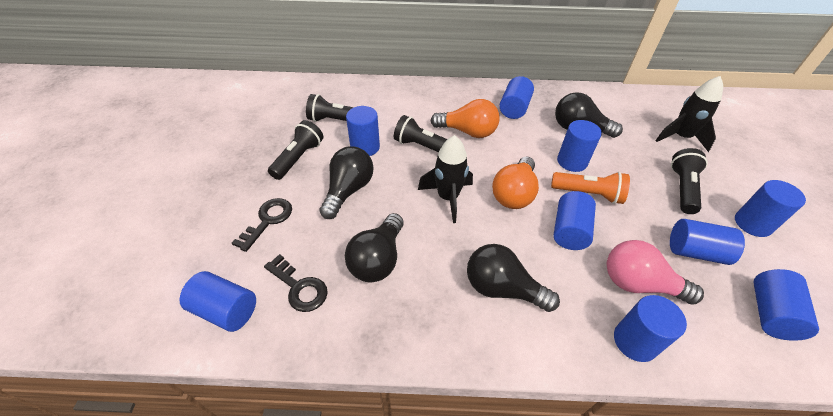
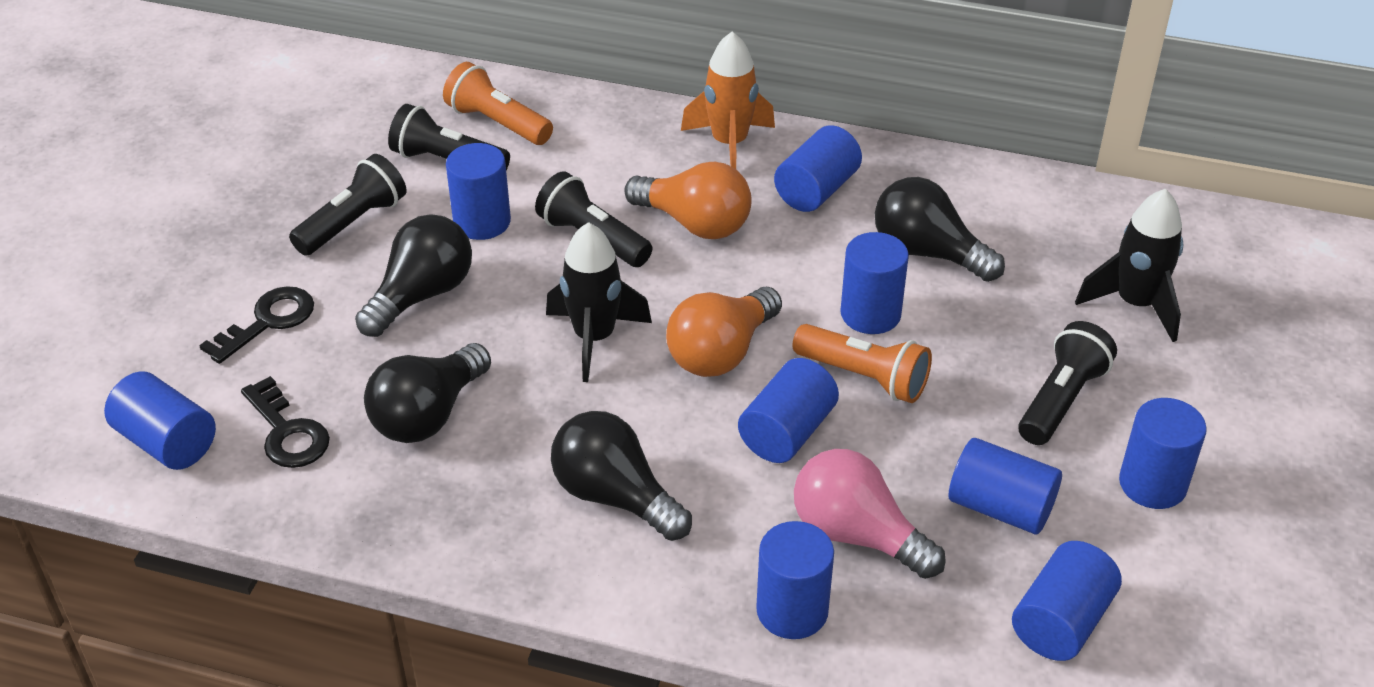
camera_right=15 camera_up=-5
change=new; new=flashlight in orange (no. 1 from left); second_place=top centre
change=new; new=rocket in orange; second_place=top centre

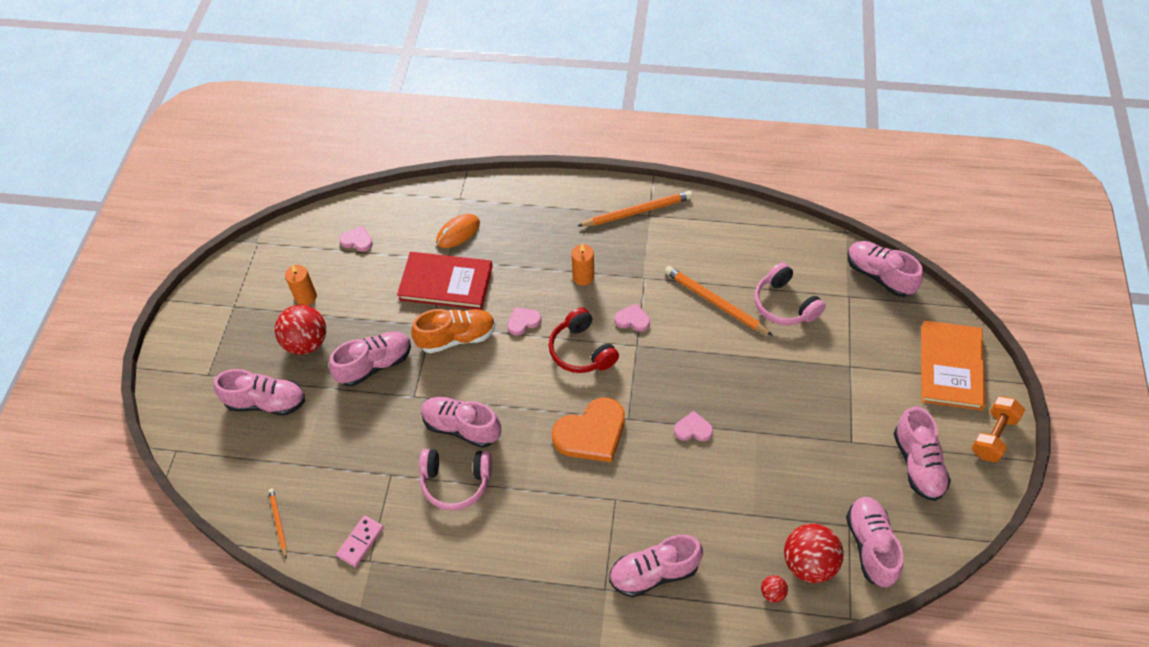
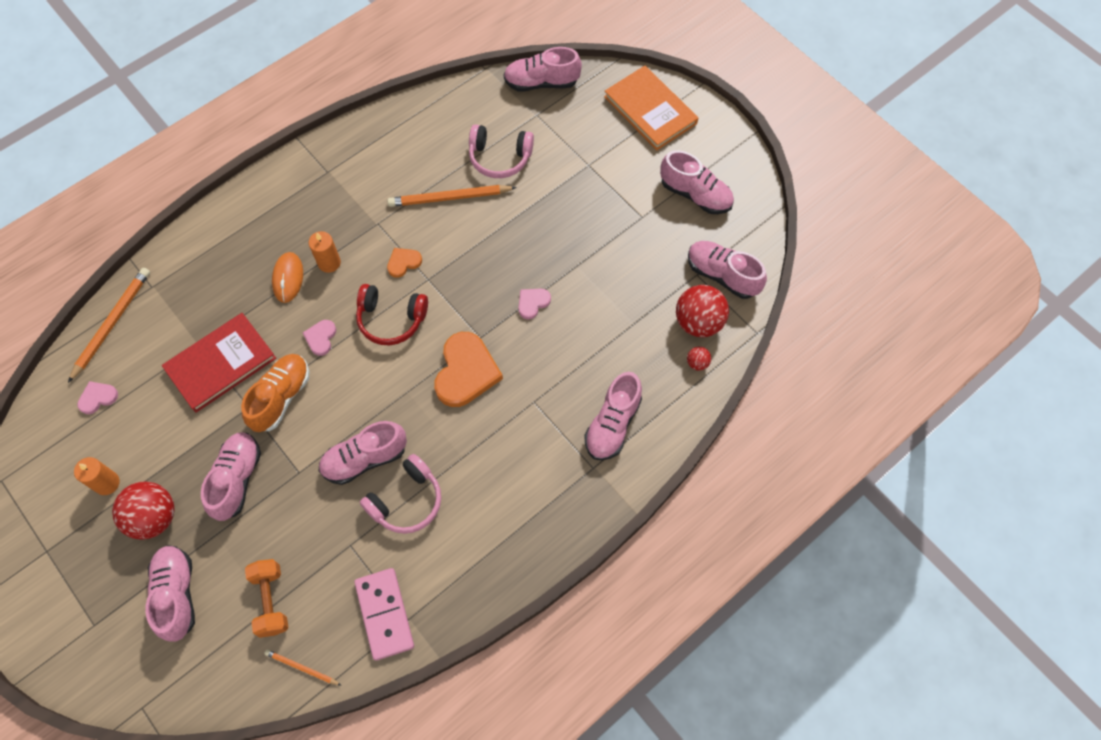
camera_right=-50 camera_up=10
change=shifted; old=mouse in orange; first_place=centre; second_place=middle left
change=shifted; old=pencil in orange (no. 2 from left in the first image); new=pencil in orange (no. 1 from left); first_place=top centre; second_place=middle left
change=shifted; old=dumbbell in orange; first_place=middle right; second_place=bottom left
change=repainted; old=heart in pink (no. 3 from left); new=heart in orange (no. 1 from left); first_place=centre; second_place=centre
change=rotated; old=shoe in pink (no. 1 from left); first_place=middle left; second_place=bottom left; degrees=-60
change=scaled; old=domino in pink; first_place=bottom left; second_place=bottom centre; factor=1.62

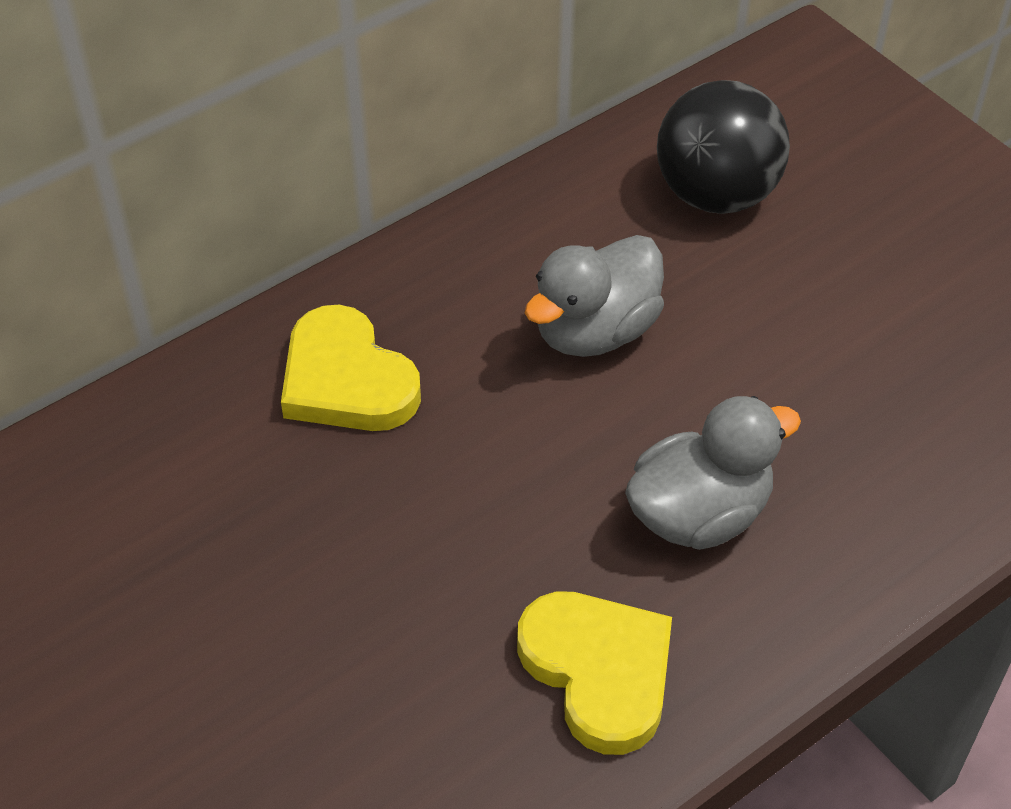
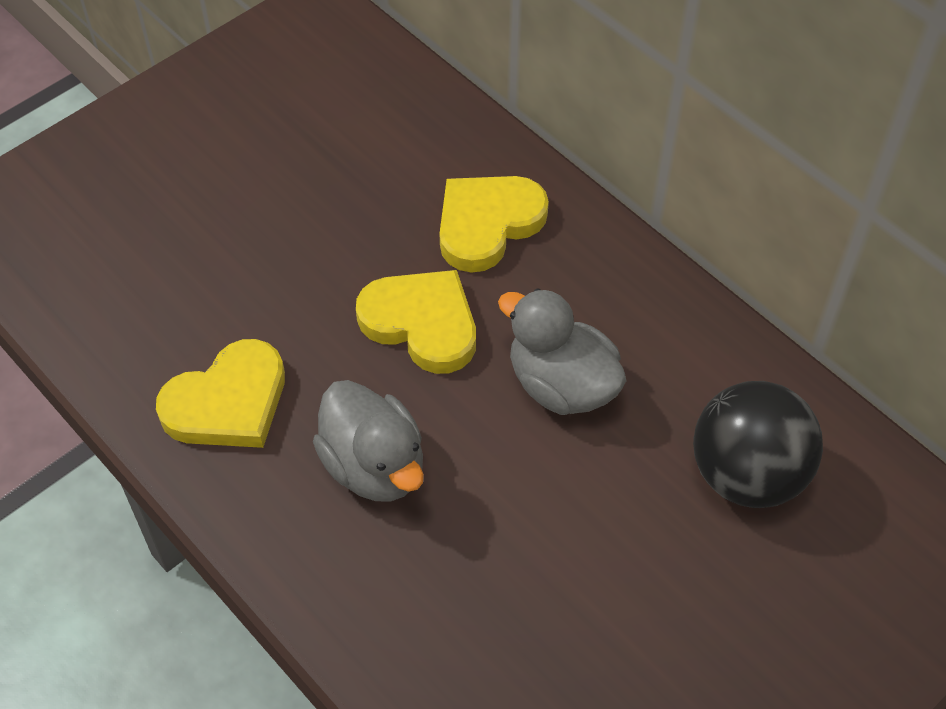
camera_right=85 camera_up=5
change=new; new=heart in yellow (no. 2 from left); second_place=centre

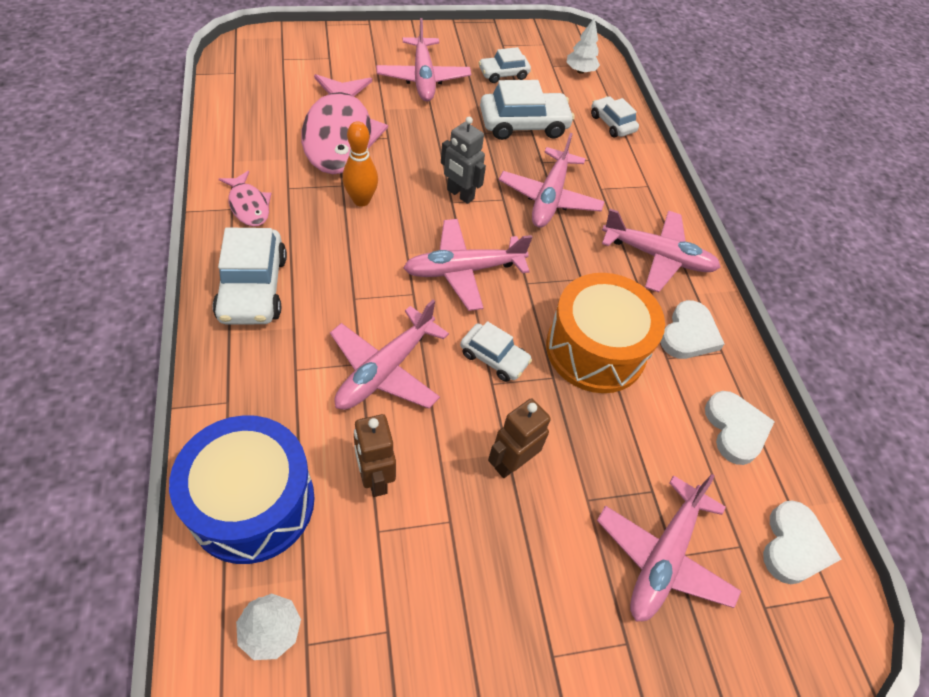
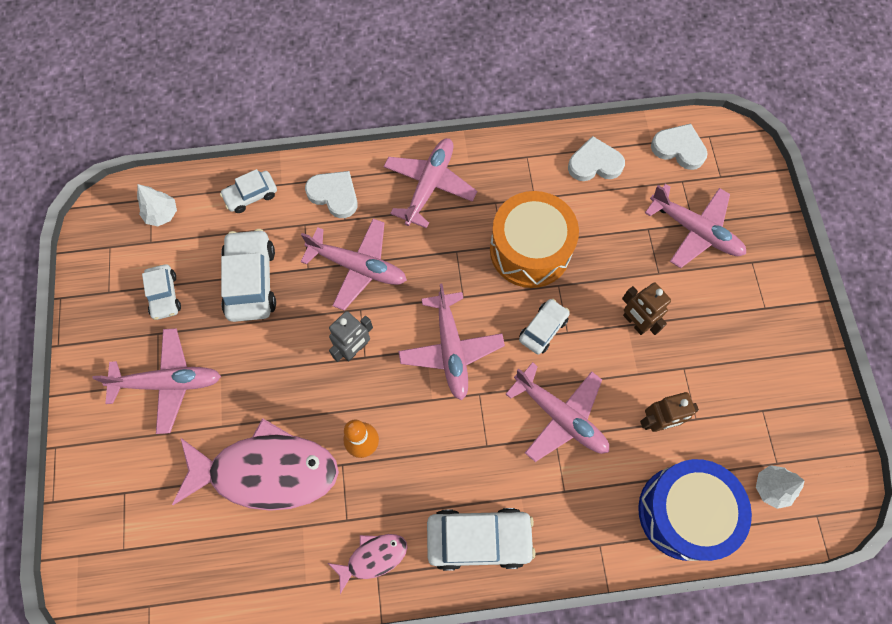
camera_right=-80 camera_up=15
change=shifted; old=heart in white (no. 1 from left); first_place=middle right; second_place=top centre

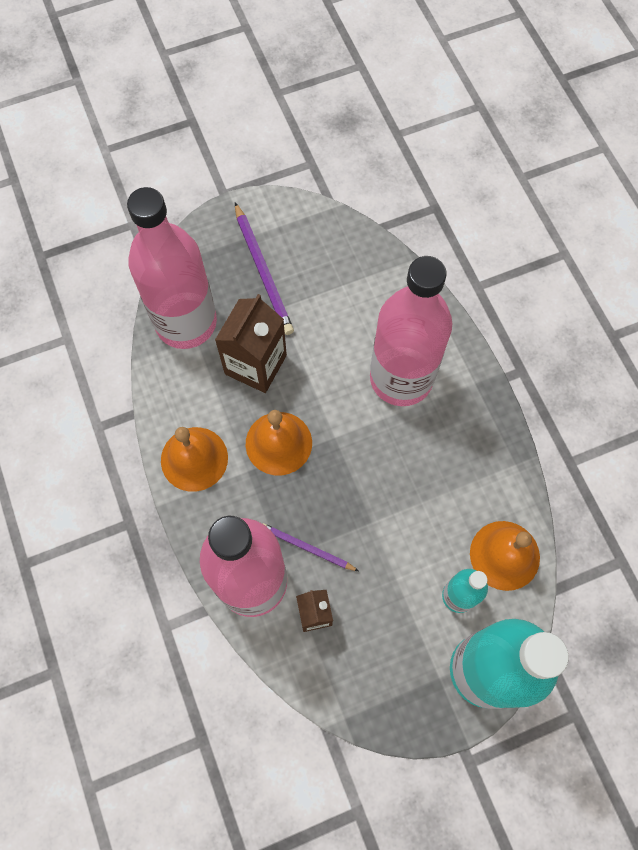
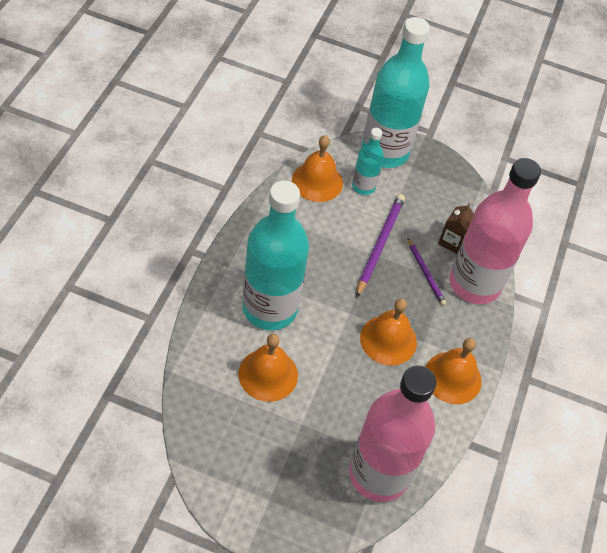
camera_right=-145 camera_up=-15
change=gone; old=carton in brown (no. 1 from left); first_place=centre
change=new; new=bell in orange (no. 1 from left); second_place=centre
change=shifted; old=pencil in purple (no. 1 from left); first_place=top centre; second_place=centre
change=repainted; old=bottle in pink (no. 3 from left); new=bottle in turquoise (no. 1 from left); first_place=centre; second_place=centre

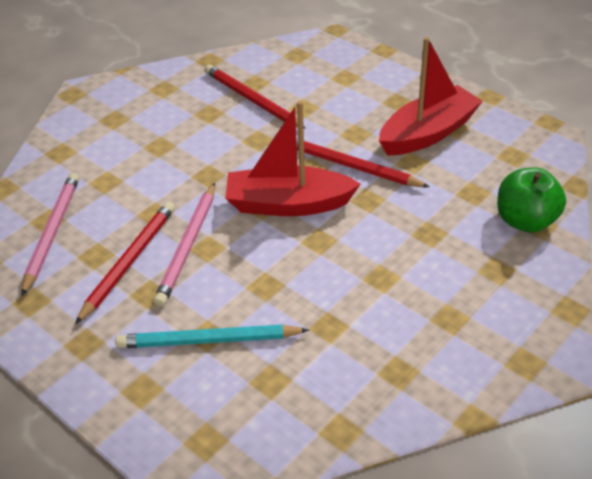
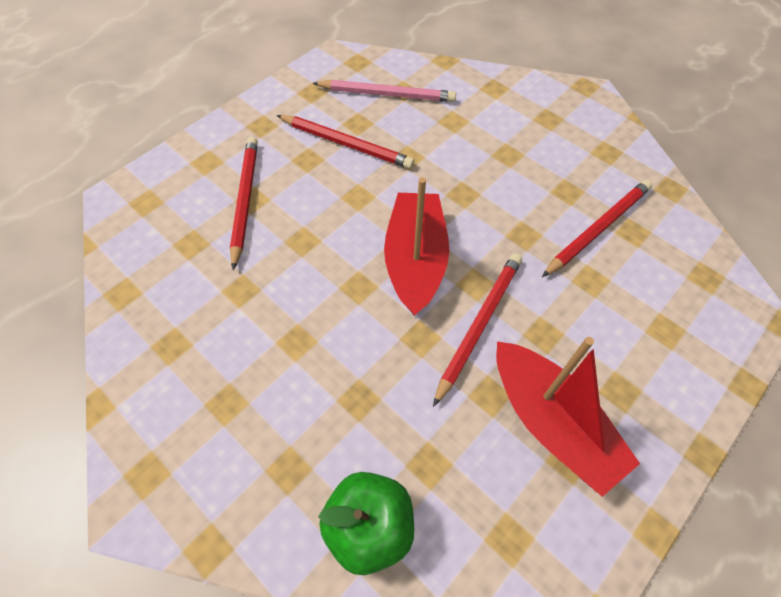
camera_right=90 camera_up=15
change=gone; old=pencil in pink (no. 2 from left); first_place=middle left
change=repainted; old=pencil in turquoise; new=pencil in red (no. 1 from left); first_place=bottom centre; second_place=middle left

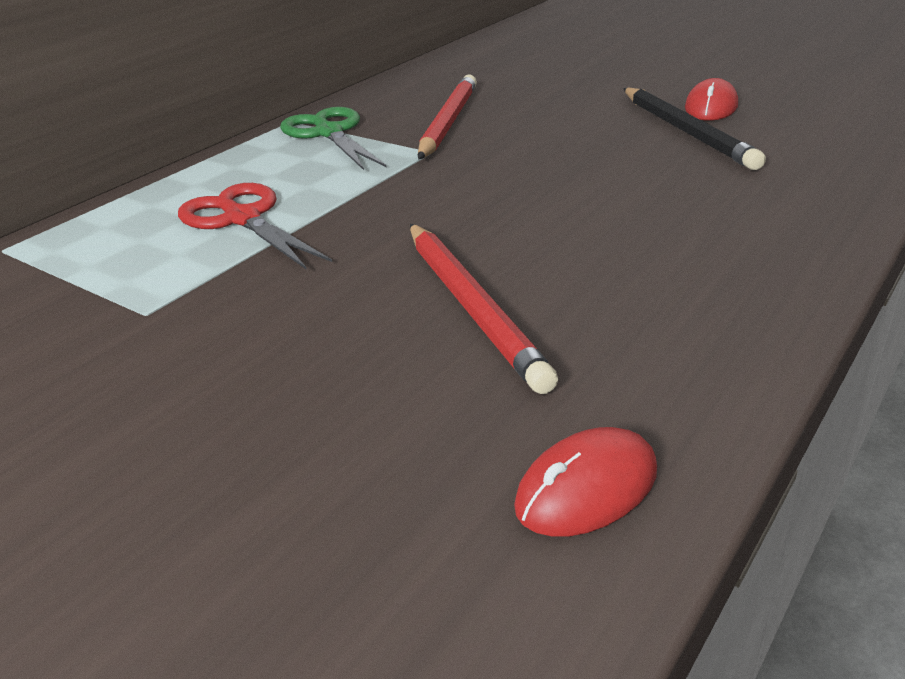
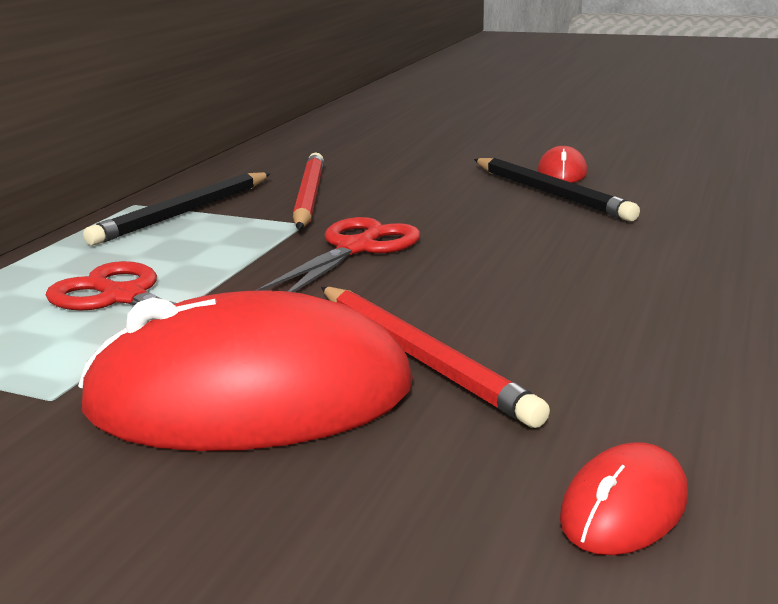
camera_right=-15 camera_up=-10
change=new; new=mouse in red (no. 1 from left); second_place=middle left
change=new; new=scissors in red (no. 2 from left); second_place=centre
change=swapped; old=scissors in green; new=pencil in black (no. 1 from left); first_place=top centre; second_place=middle left

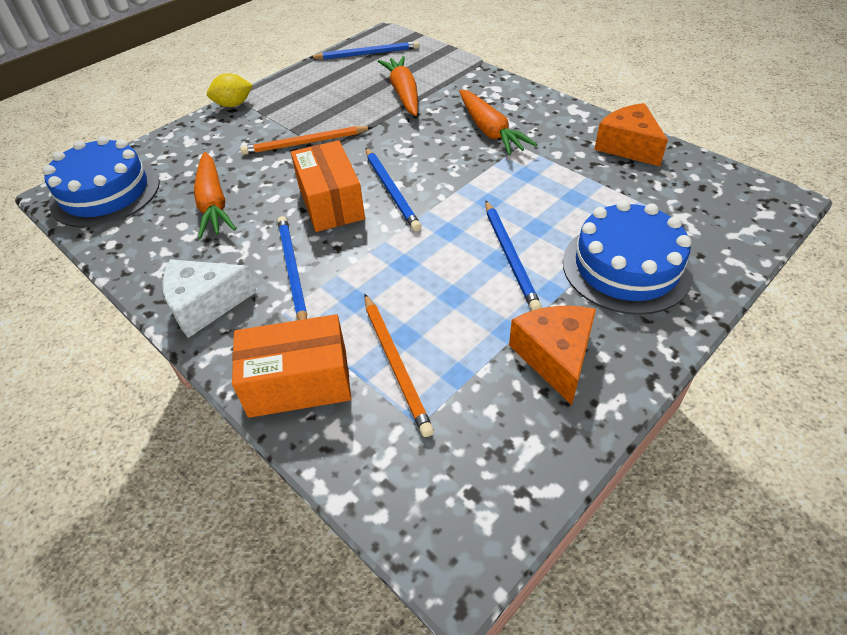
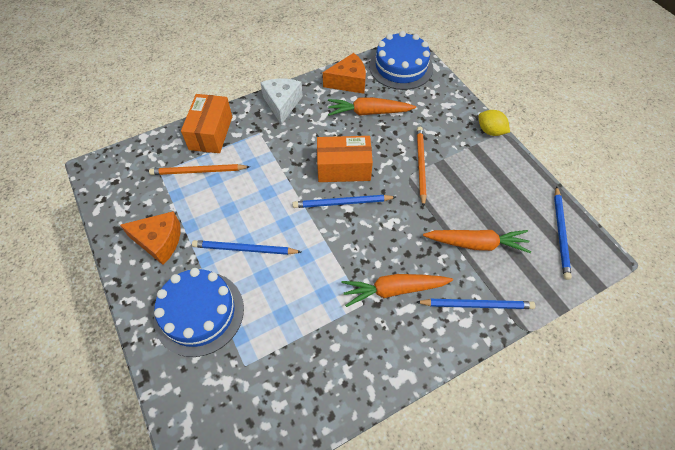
camera_right=105 camera_up=10
change=shifted; old=pencil in blue (no. 1 from left in the first image); new=pencil in blue (no. 3 from left); first_place=centre; second_place=bottom right
change=shifted; old=cheese in orange (no. 2 from left); first_place=top right; second_place=top centre
change=rotated; old=lemon in yellow; first_place=top left; second_place=top right; degrees=-45

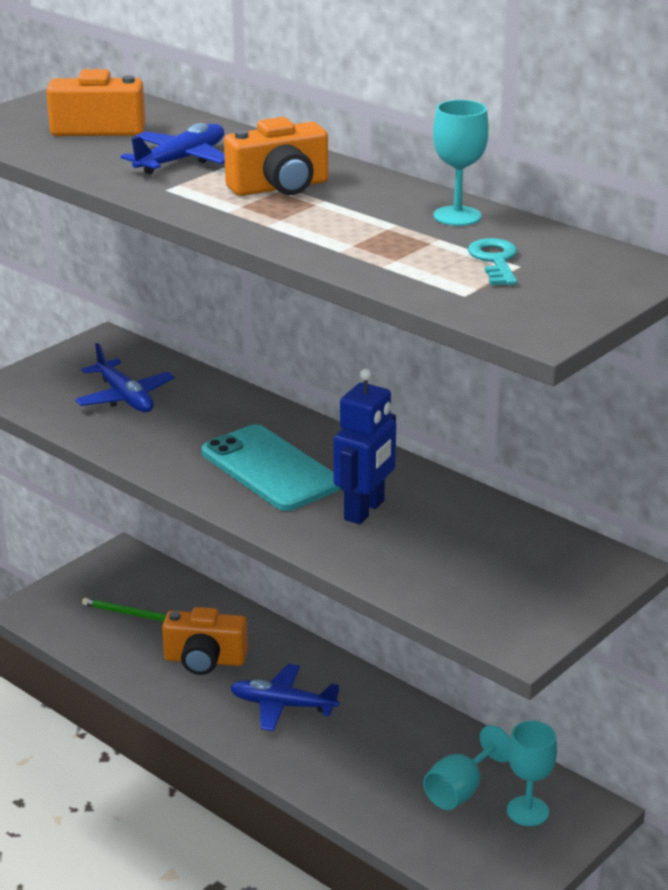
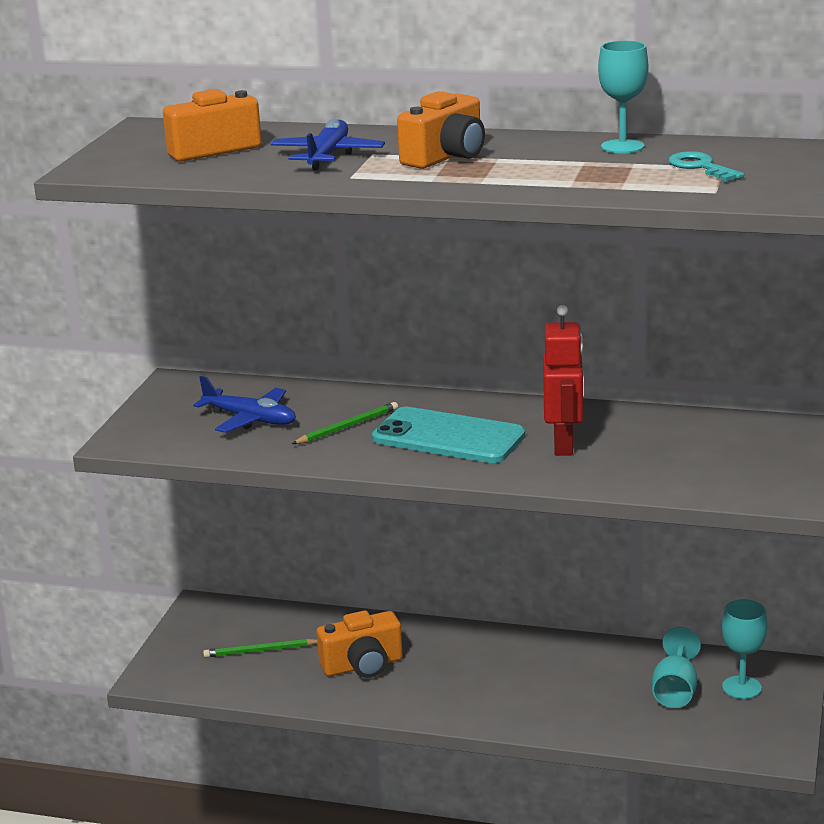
camera_right=-25 camera_up=-5
change=gone; old=plane in blue (no. 3 from left); first_place=bottom centre
change=new; new=pencil in green (no. 2 from left); second_place=centre
change=repainted; old=robot in blue; new=robot in red; first_place=centre; second_place=middle right

